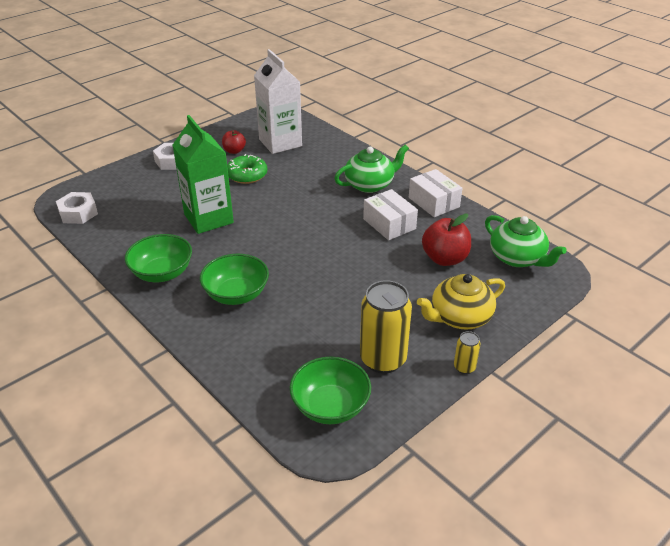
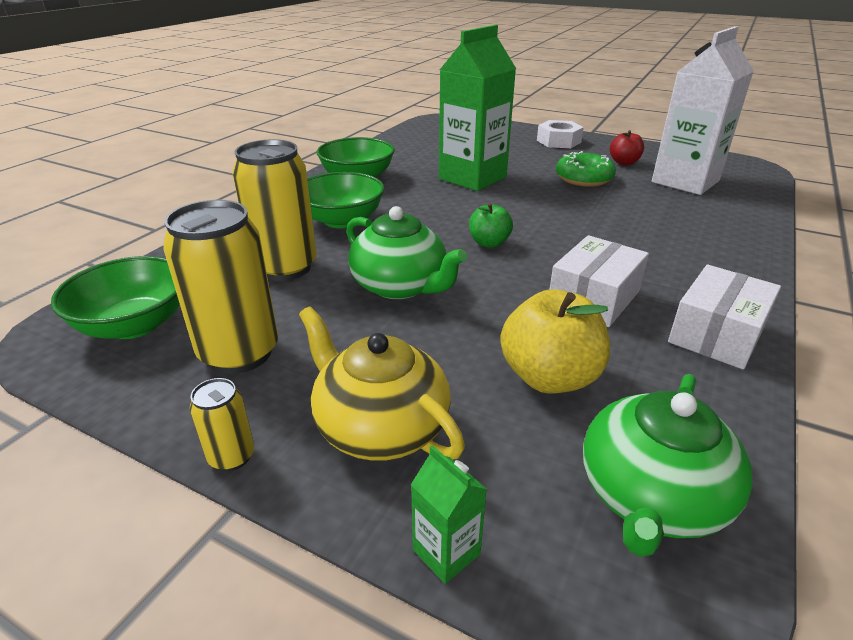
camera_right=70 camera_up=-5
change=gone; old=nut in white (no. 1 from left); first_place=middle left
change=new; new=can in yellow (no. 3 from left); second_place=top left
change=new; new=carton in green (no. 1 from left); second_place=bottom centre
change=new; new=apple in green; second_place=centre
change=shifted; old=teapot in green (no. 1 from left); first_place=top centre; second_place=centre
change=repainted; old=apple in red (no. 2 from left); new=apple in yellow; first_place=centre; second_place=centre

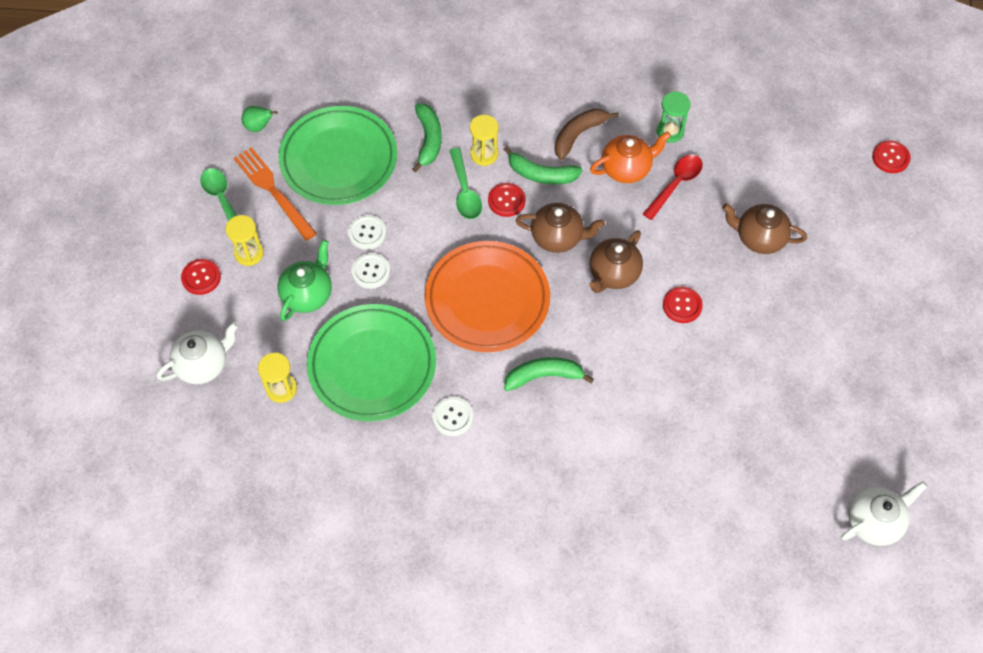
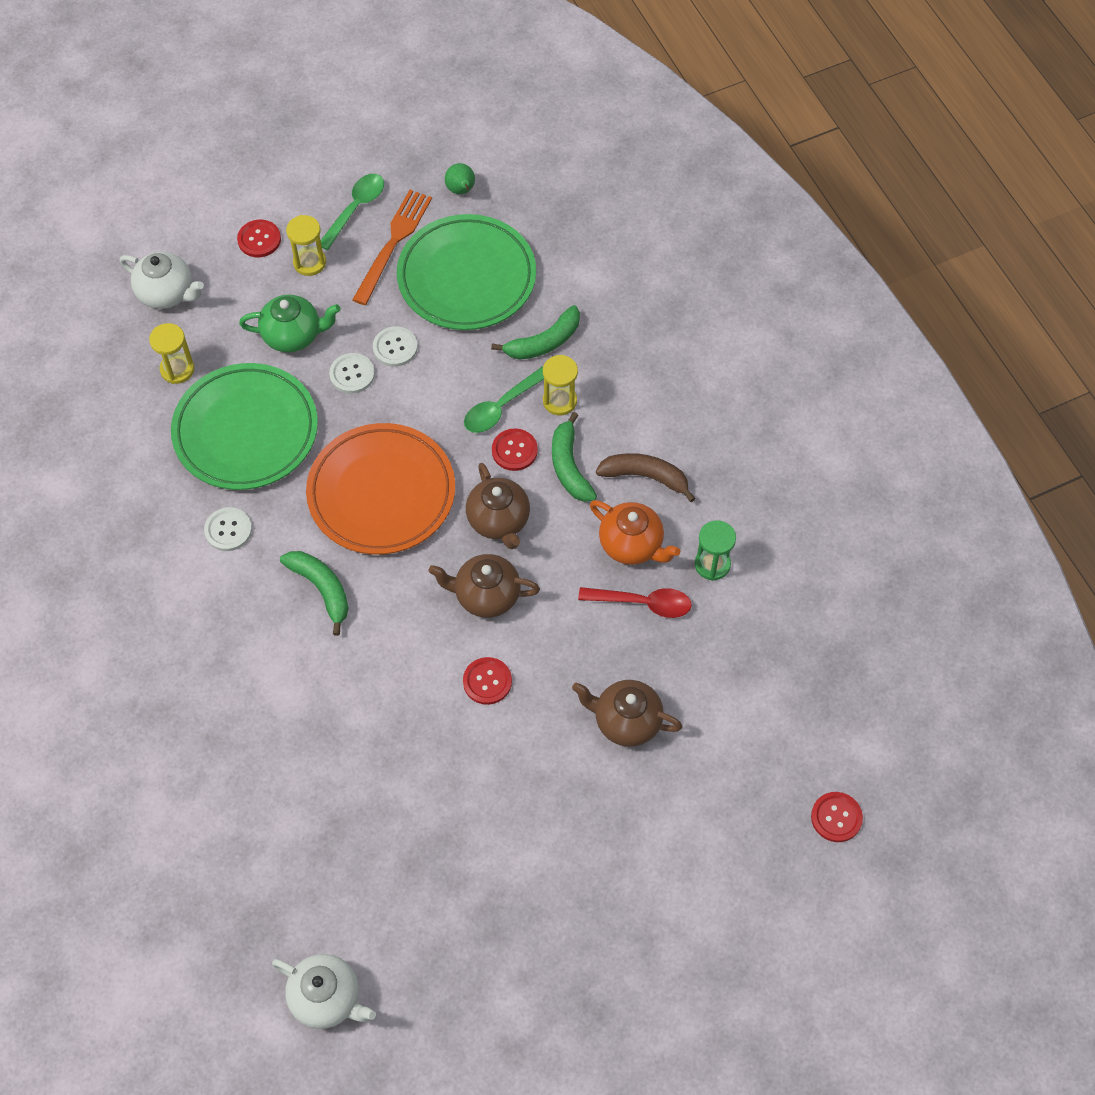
camera_right=60 camera_up=0
change=rotated; old=teapot in brown (no. 3 from left); first_place=middle right; second_place=centre; degrees=-60

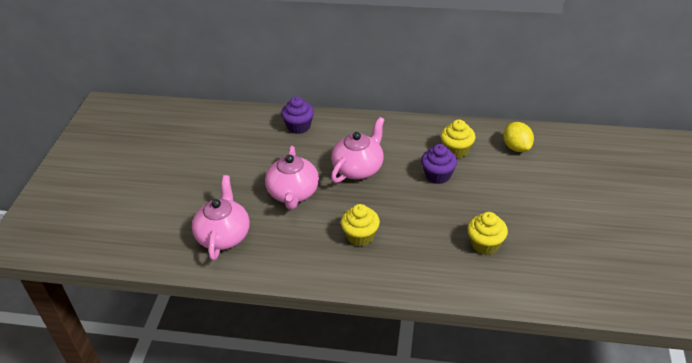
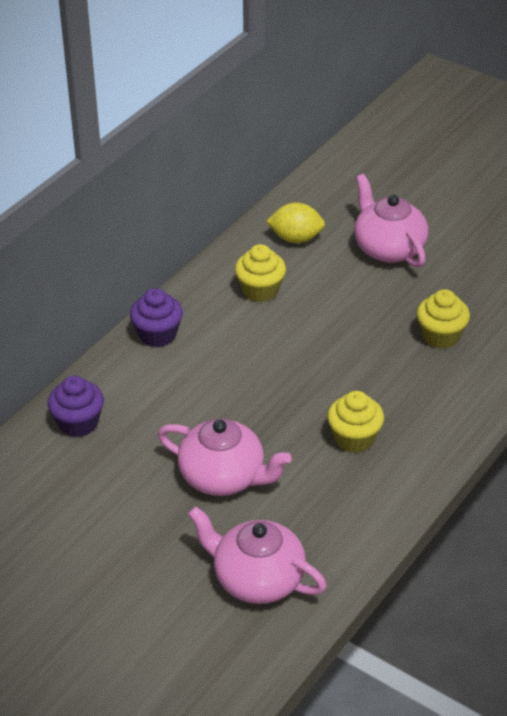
camera_right=-65 camera_up=0
change=shifted; old=teapot in pink (no. 3 from left); first_place=centre; second_place=top right
change=shifted; old=cupcake in purple (no. 2 from left); first_place=centre; second_place=middle left

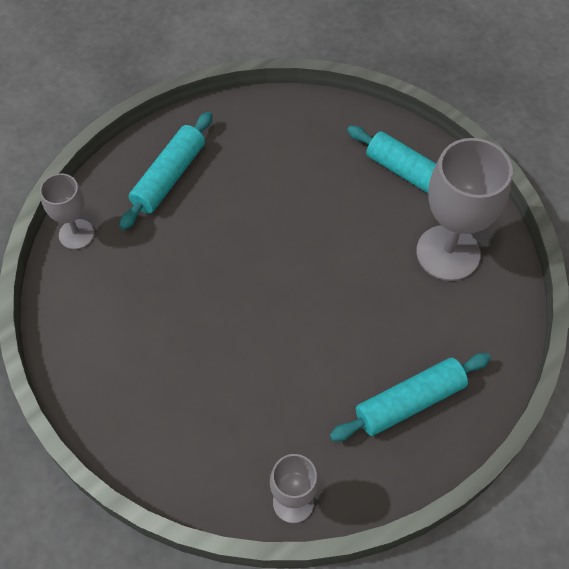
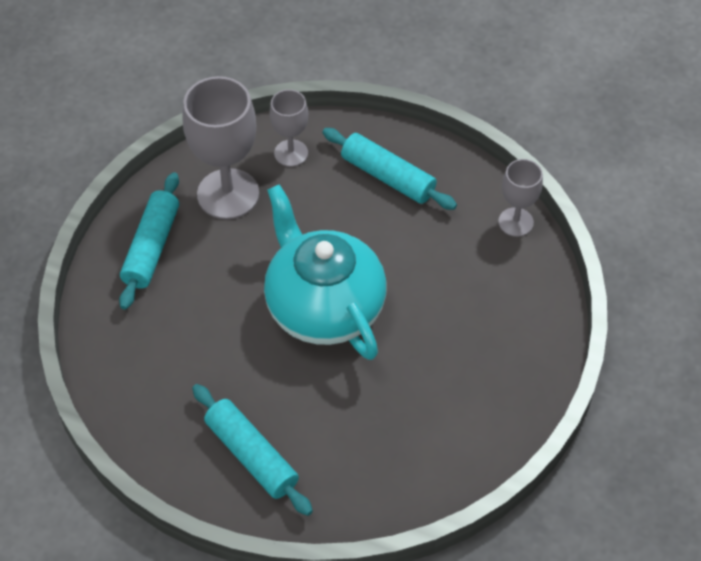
camera_right=-115 camera_up=-5
change=new; new=teapot in turquoise; second_place=centre
change=shifted; old=goblet in grey (no. 1 from left in the first image); new=goblet in grey (no. 2 from left); first_place=middle left; second_place=top centre
change=rotated; old=rolling pin in turquoise (no. 1 from left in the first image); first_place=top left; second_place=bottom centre; degrees=45

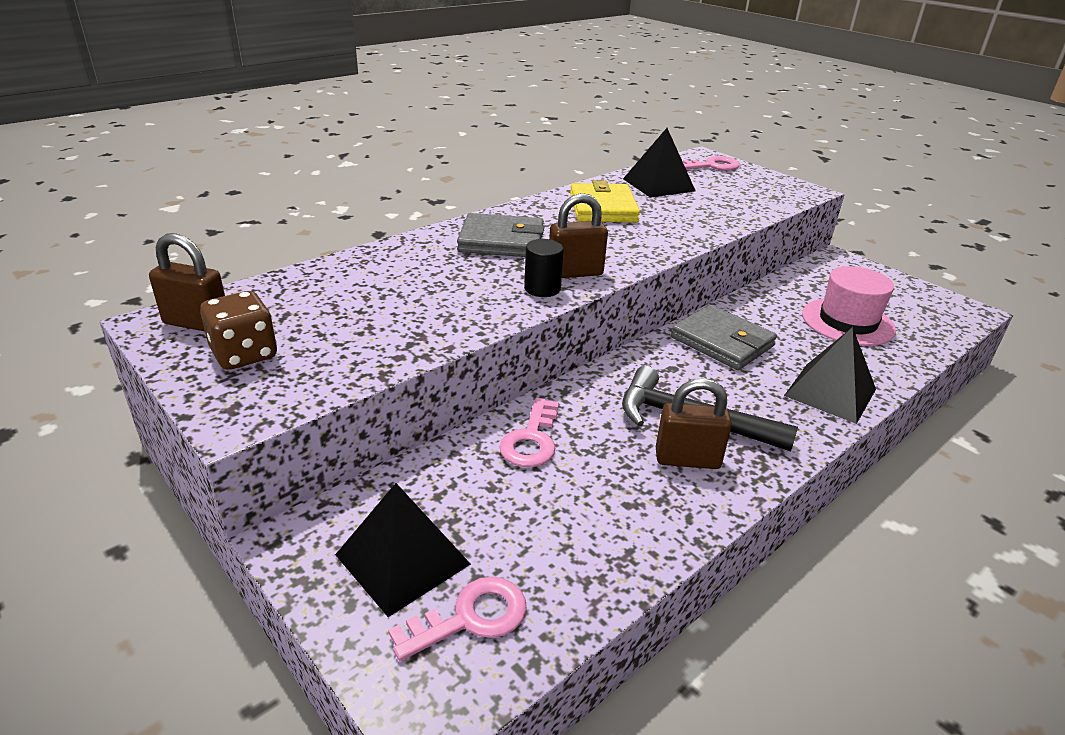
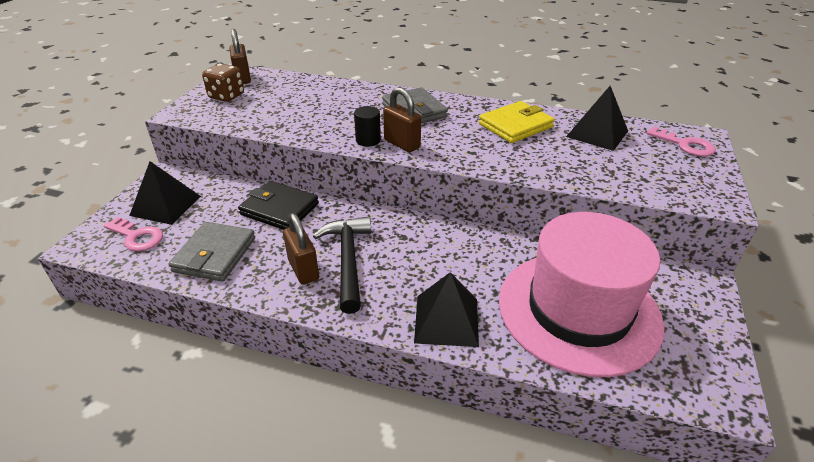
camera_right=60 camera_up=5
change=shifted; old=wallet in grey (no. 2 from left in the first image); new=wallet in grey (no. 1 from left); first_place=middle right; second_place=middle left
change=swapped; old=key in pink (no. 2 from left); new=wallet in black; first_place=centre; second_place=centre
change=scaled; old=hat in pink; first_place=middle right; second_place=middle right; factor=1.8

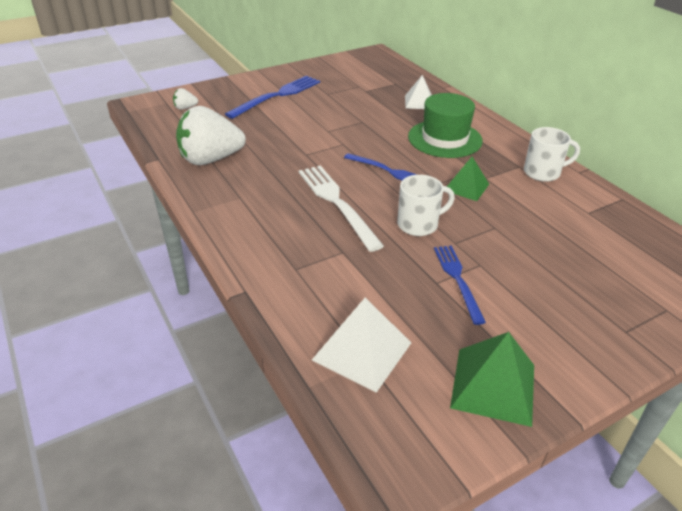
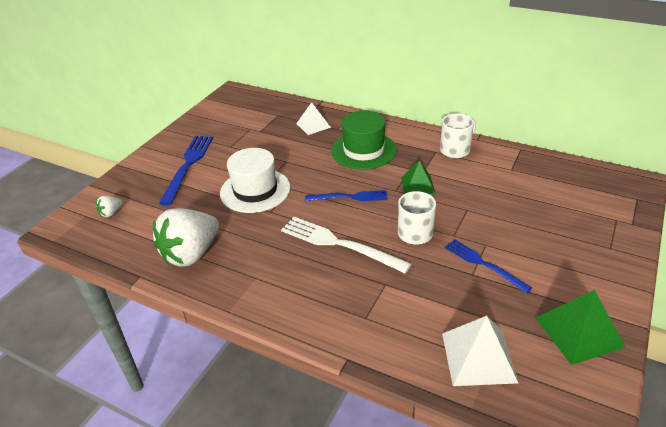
camera_right=-30 camera_up=0
change=new; new=hat in white; second_place=centre

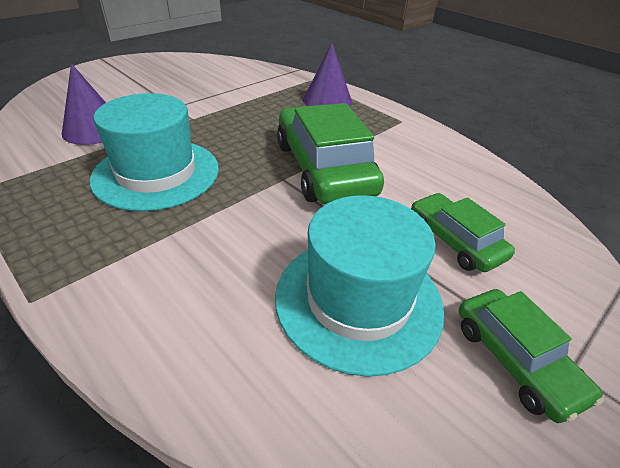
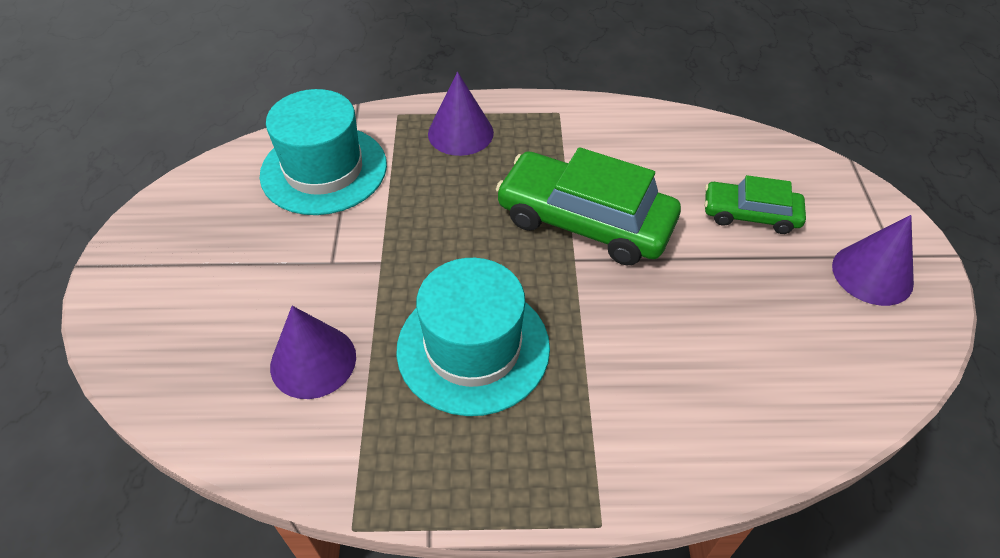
camera_right=-45 camera_up=10
change=shifted; old=hat in turquoise (no. 2 from left in the first image); new=hat in turquoise (no. 1 from left); first_place=centre; second_place=top left
change=swapped; old=car in green (no. 3 from left); new=cone in purple (no. 3 from left); first_place=bottom right; second_place=middle right

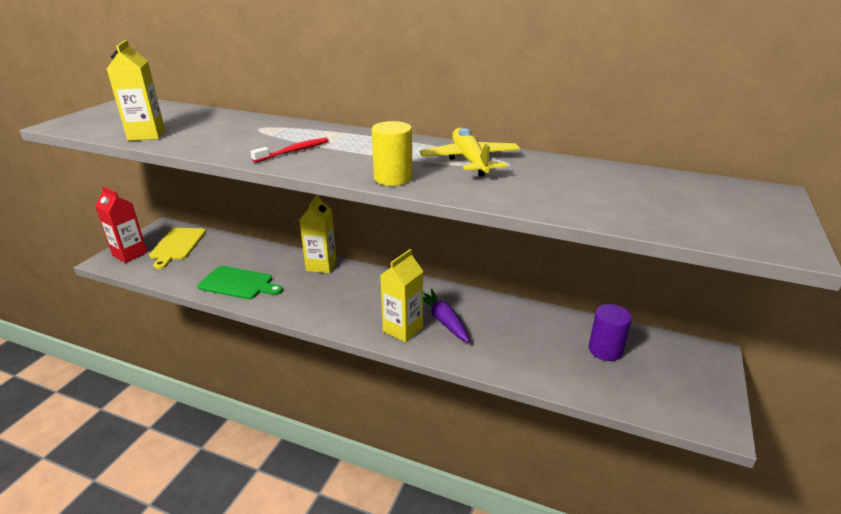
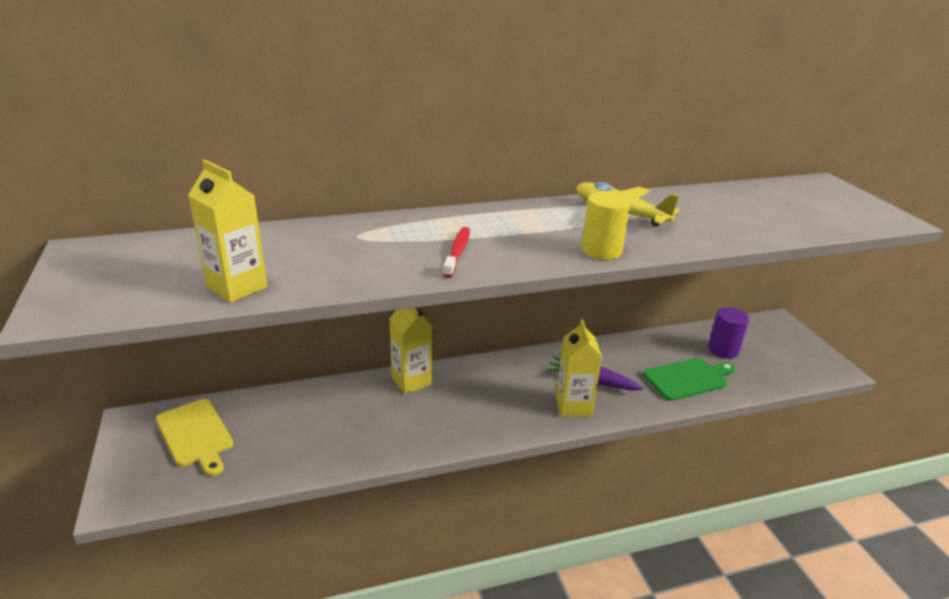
camera_right=-40 camera_up=0
change=gone; old=carton in red; first_place=middle left
change=shifted; old=cutting board in green; first_place=middle left; second_place=middle right

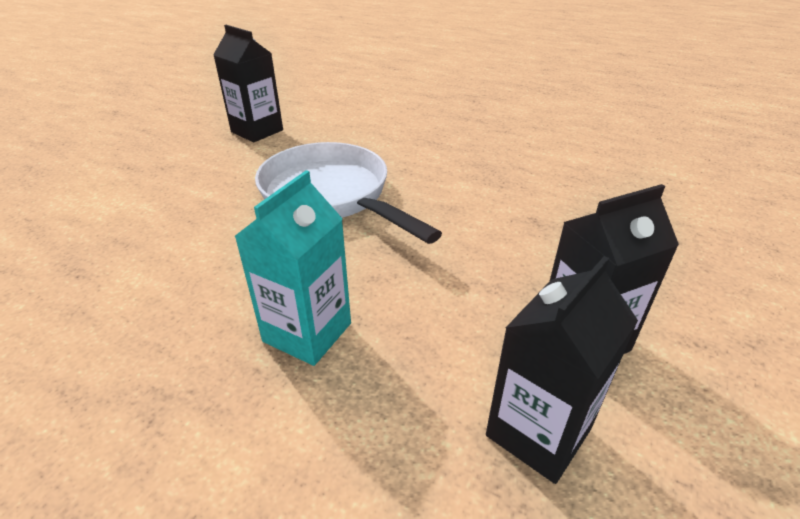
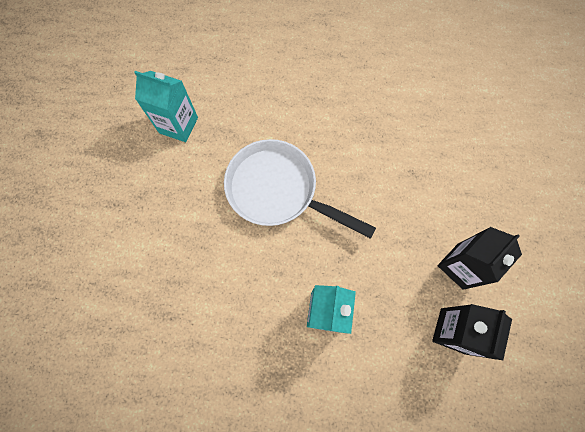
camera_right=-20 camera_up=35
change=repainted; old=carton in black (no. 1 from left); new=carton in turquoise (no. 1 from left); first_place=top left; second_place=top left

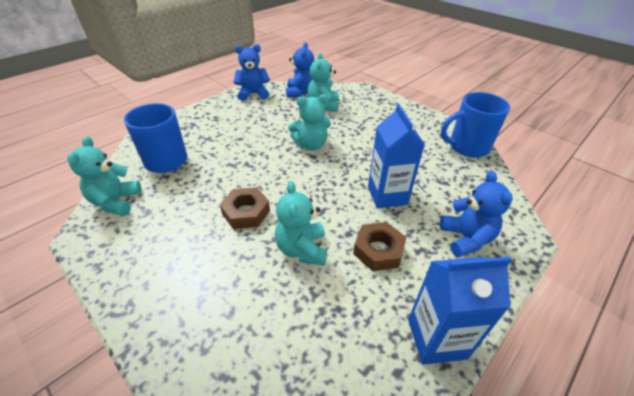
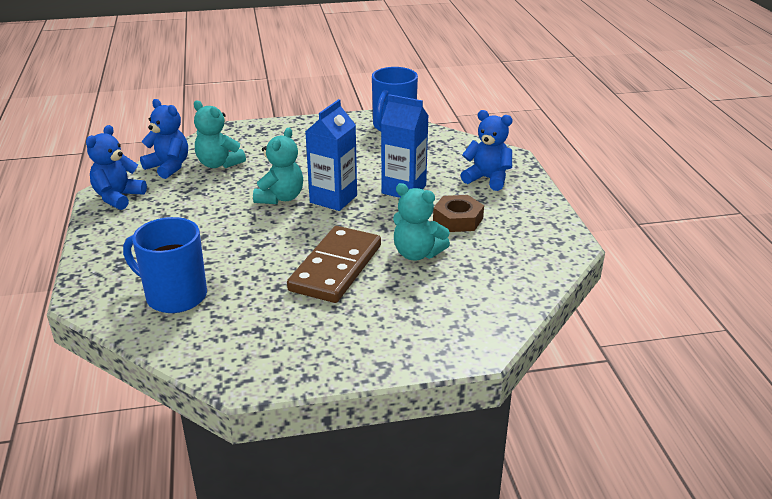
camera_right=-55 camera_up=-10
change=gone; old=teddy bear in turquoise (no. 1 from left); first_place=middle left
change=shifted; old=carton in blue (no. 2 from left in the first image); new=carton in blue (no. 1 from left); first_place=bottom right; second_place=top centre
change=swapped; old=nut in brown (no. 1 from left); new=domino in brown; first_place=centre; second_place=centre

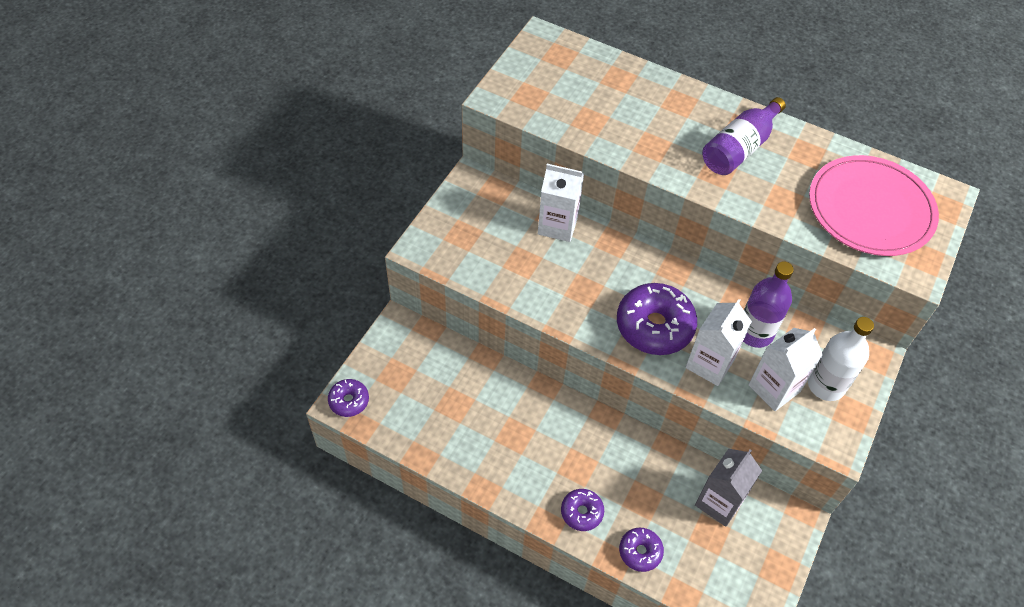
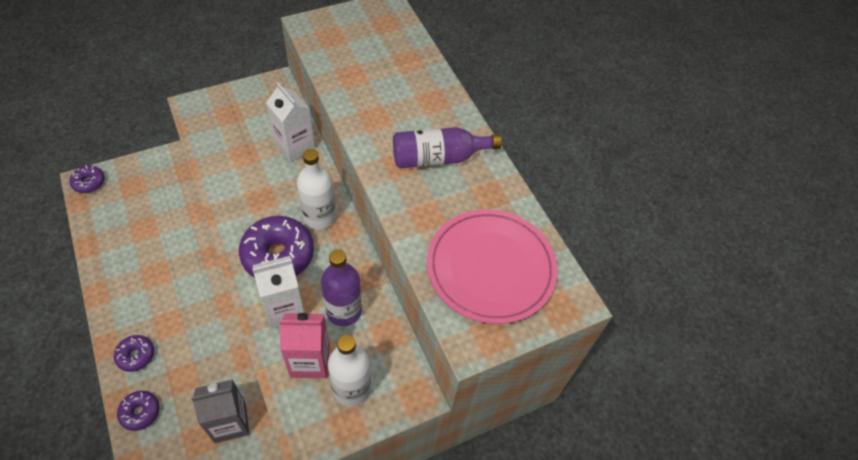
camera_right=35 camera_up=0
change=new; new=bottle in white (no. 1 from left); second_place=centre
change=repainted; old=carton in white (no. 3 from left); new=carton in pink; first_place=middle right; second_place=bottom centre

